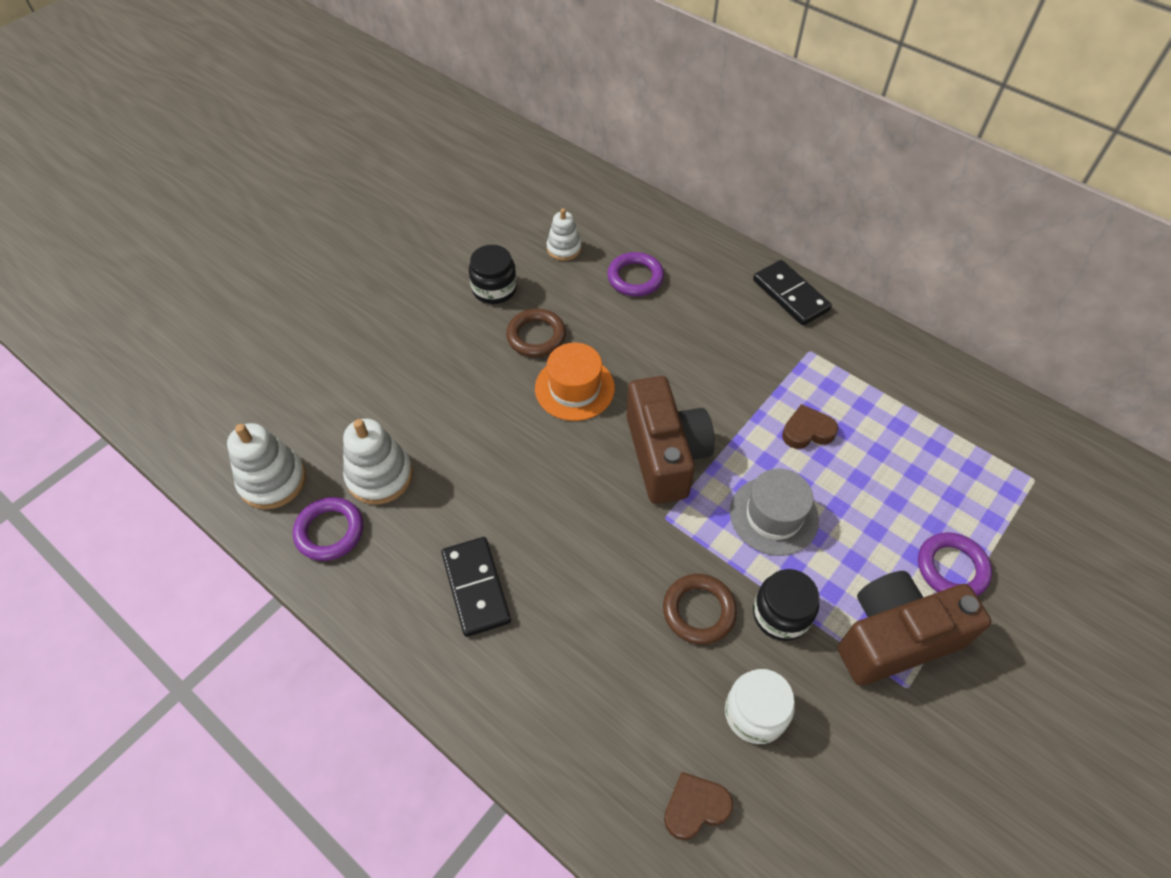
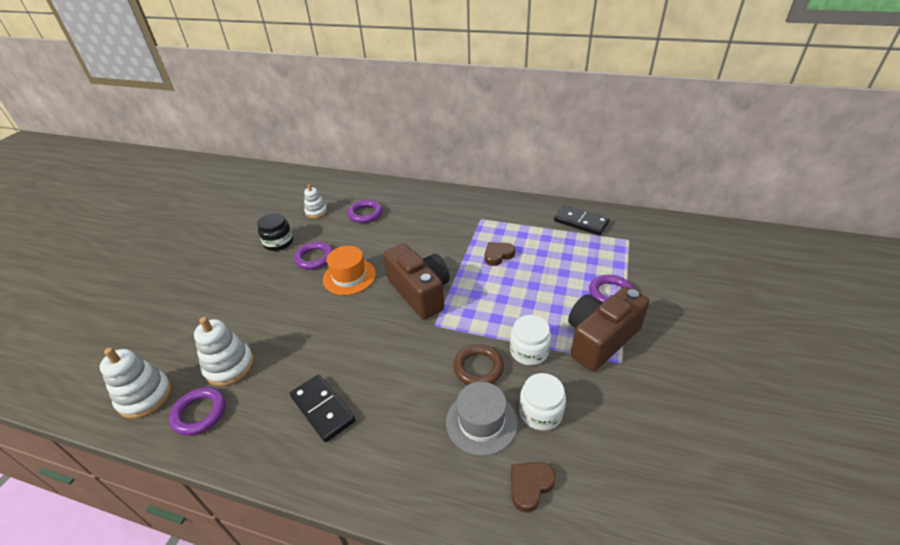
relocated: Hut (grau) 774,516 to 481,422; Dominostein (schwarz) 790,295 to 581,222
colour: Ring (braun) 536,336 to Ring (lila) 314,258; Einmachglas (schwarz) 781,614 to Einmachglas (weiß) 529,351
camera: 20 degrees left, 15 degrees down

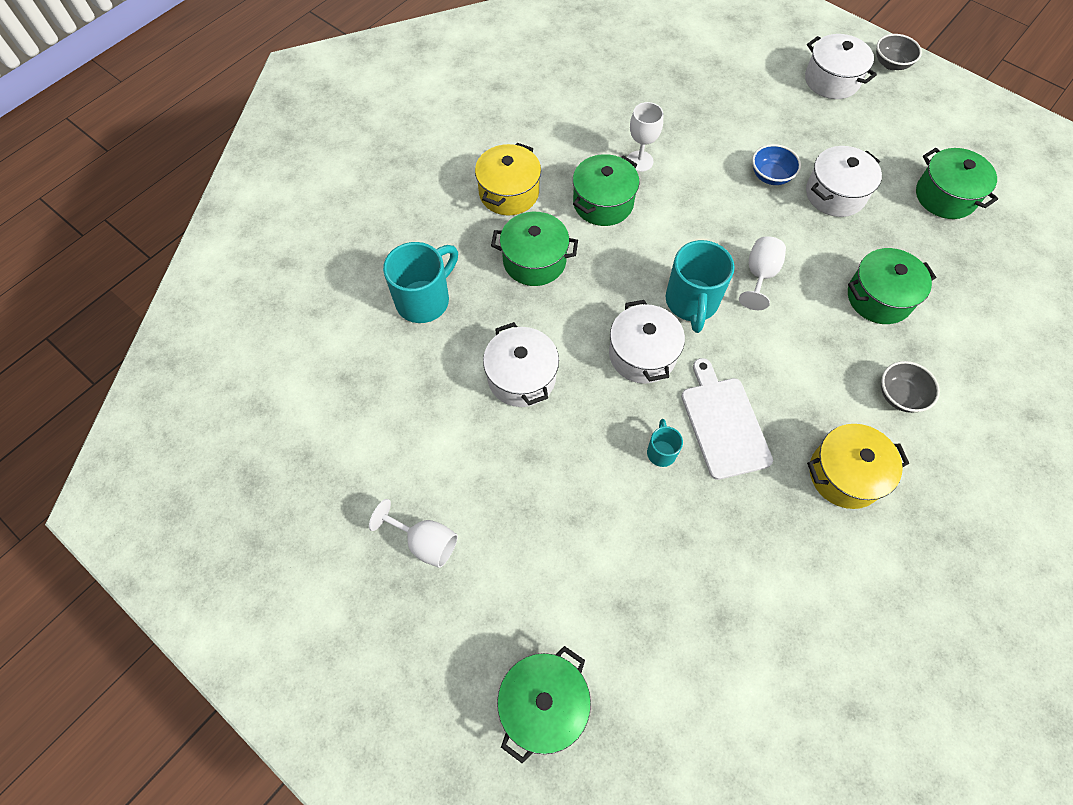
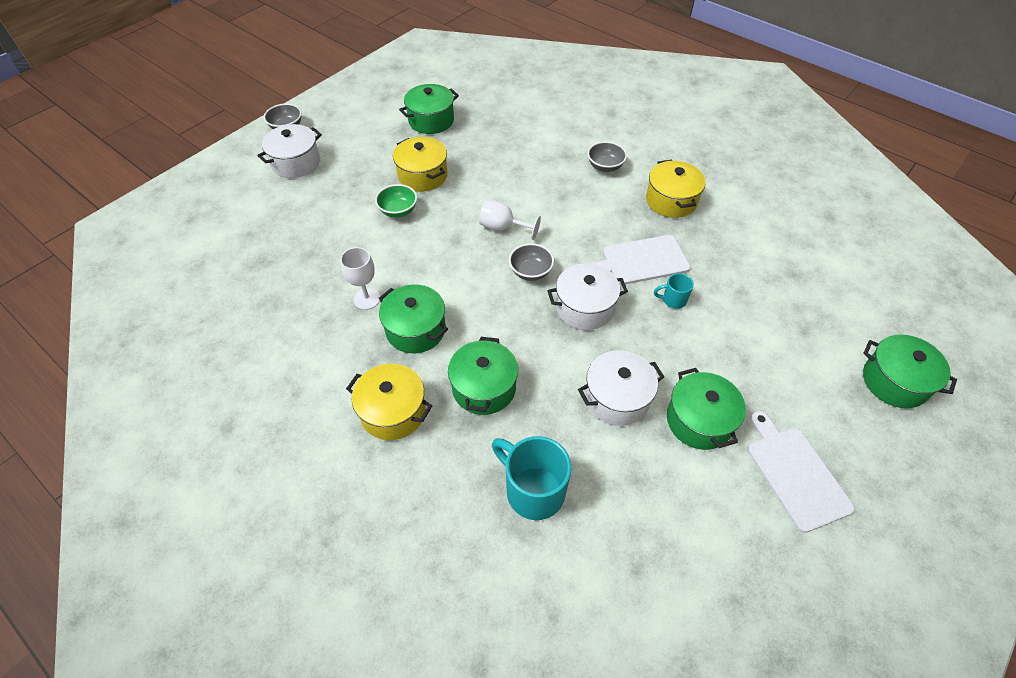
relocated: Kochtopf (grün) 879,298 to 699,420
exchanged: Kelch (weiß) 425,542 to Schneidebrett (weiß) 795,474; Tasse (türkis) 691,303 to Schüssel (grau) 530,272
colour: Schüssel (blau) 770,176 to Schüssel (grün) 398,211; Kochtopf (weiß) 835,194 to Kochtopf (gelb) 422,176
camera: 90 degrees left, 10 degrees down

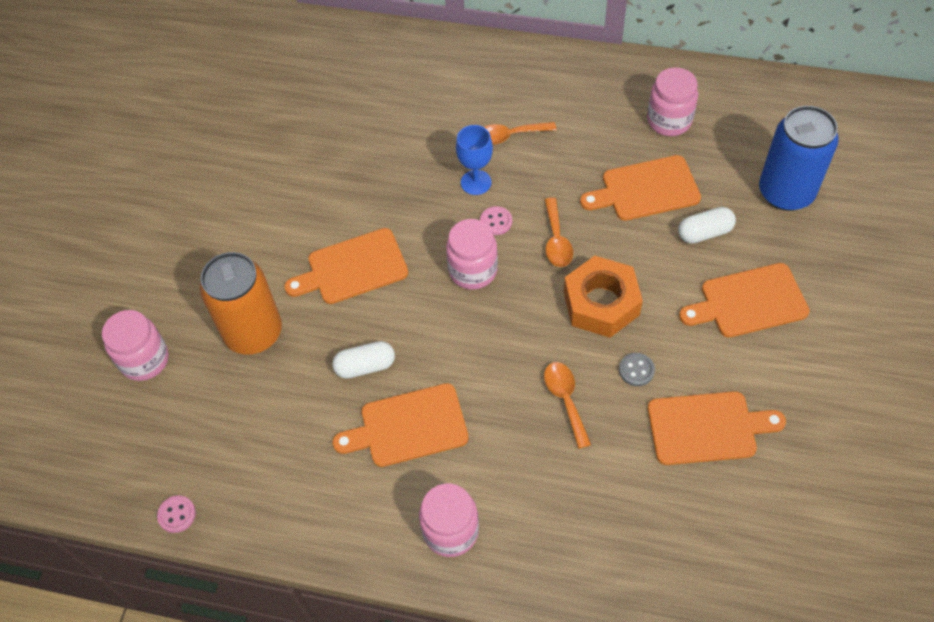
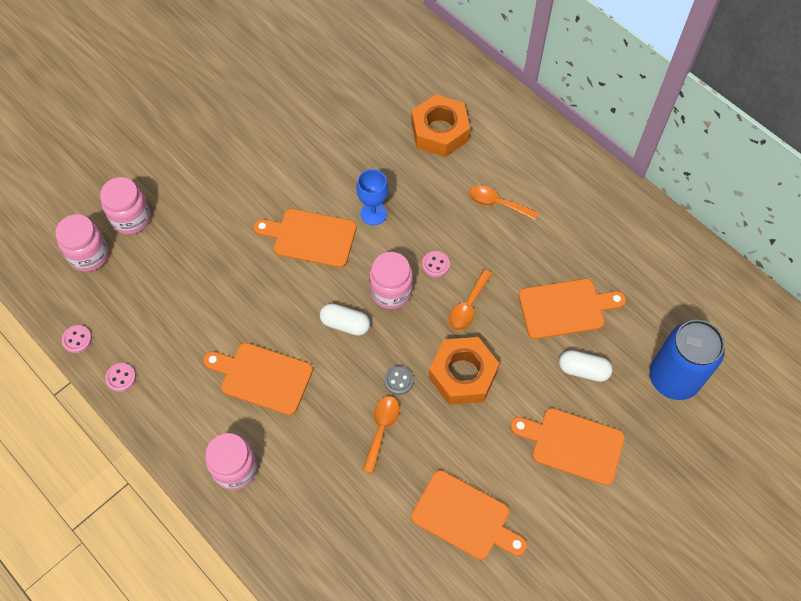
missing: Dose (orange) 253,333
appeared: Knopf (rosa) 121,377; Sechskantmutter (orange) 439,132
relocated: Kapsel (weiß) 365,366 to 345,324; Kelch (blau) 476,182 to 373,213; Knopf (grau) 636,370 to 398,380; Einmachglas (rosa) 669,121 to 89,255
spun: Schneidebrett (orange) 645,189 = 565,308 150 degrees clockwise
camera: 30 degrees right, 5 degrees up

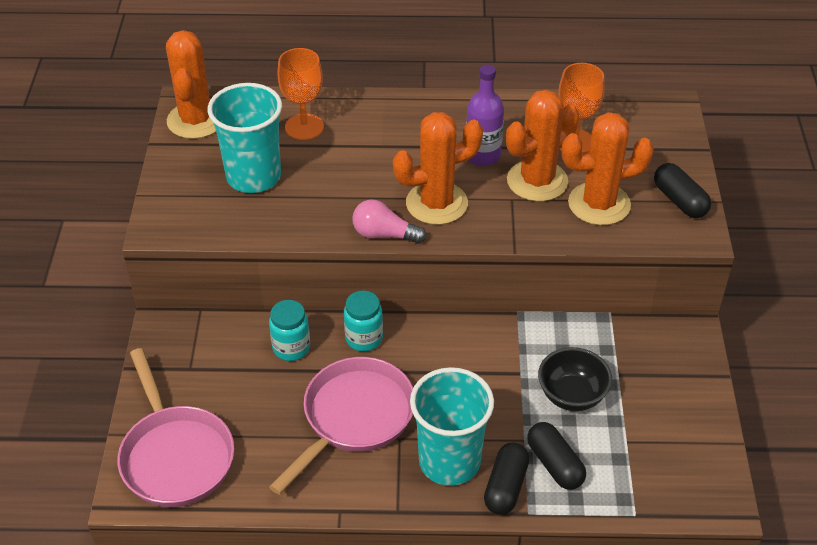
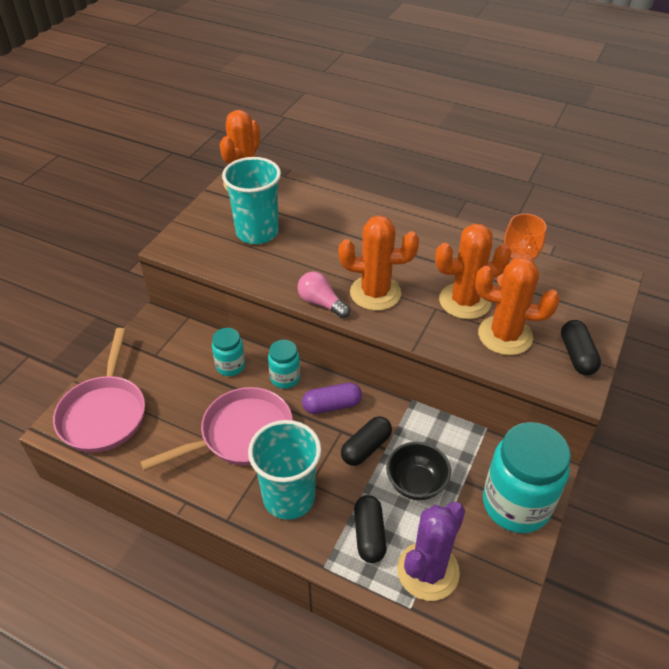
missing: Kelch (orange) 304,127; Flasche (lila) 482,156
appeared: Kapsel (lila) 332,405; Kaktus (lila) 428,571; Einmachglas (türkis) 516,504
relocated: Kapsel (schwarz) 505,487 to 366,447
camera: 25 degrees right, 0 degrees up

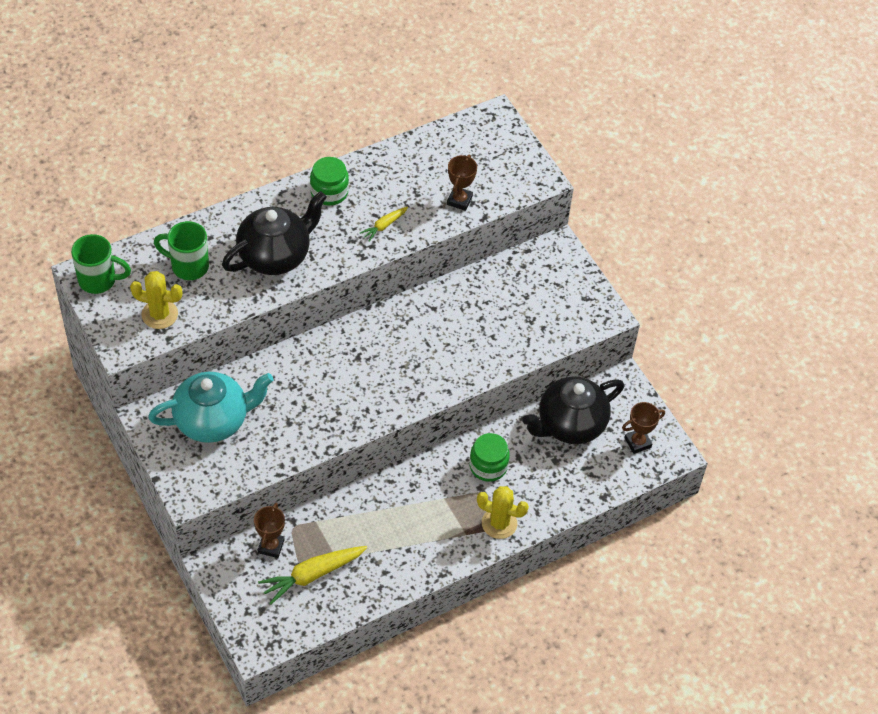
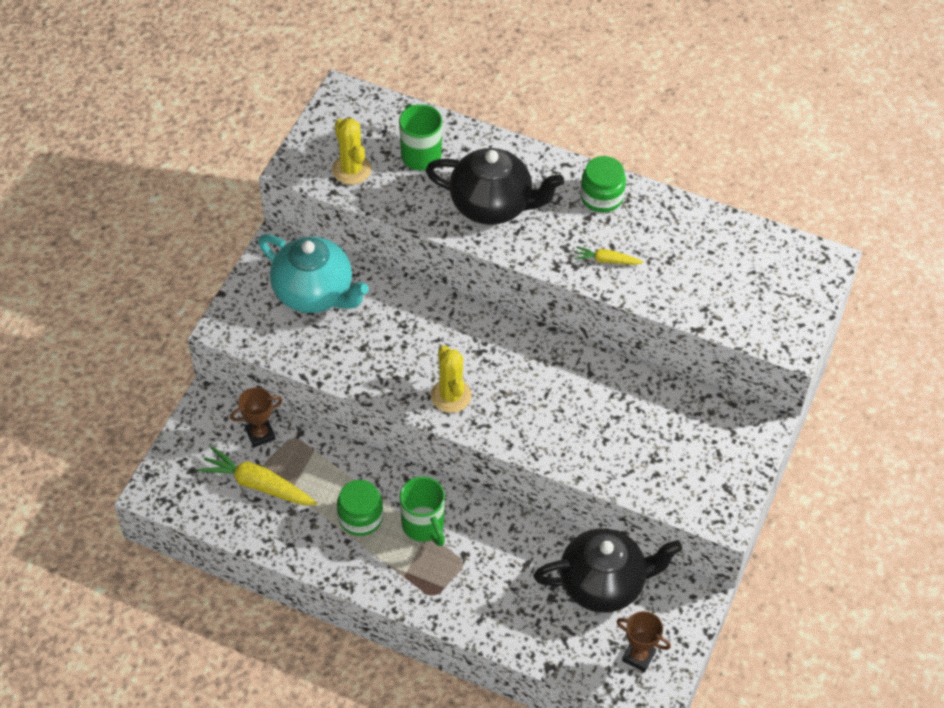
missing: Pokal (braun) 459,200
relocated: Tasse (grün) 99,280 to 423,526; Einmachglas (grün) 488,466 to 360,517; Kaktus (gelb) 499,523 to 451,396
spun: Teekanne (schwarz) 570,424 = 603,584 150 degrees clockwise
camera: 55 degrees right, 0 degrees up

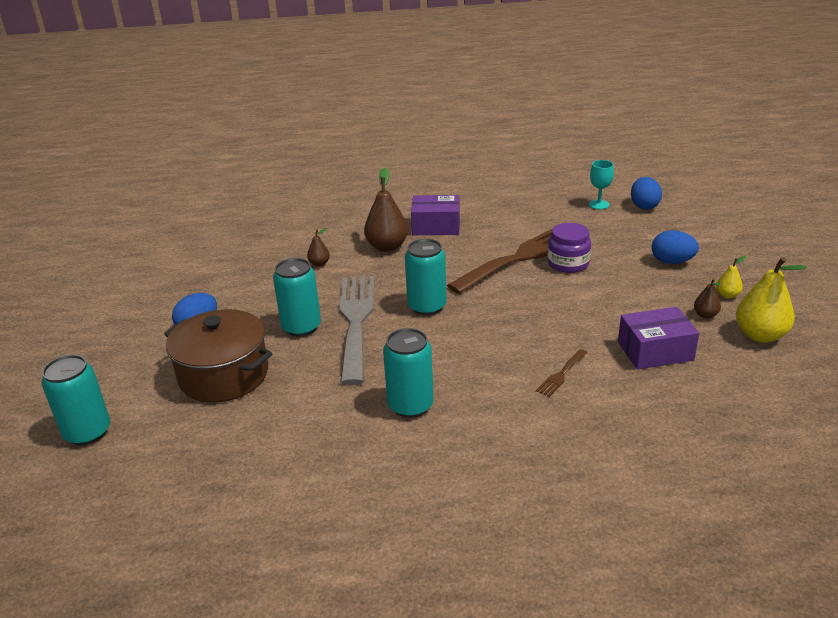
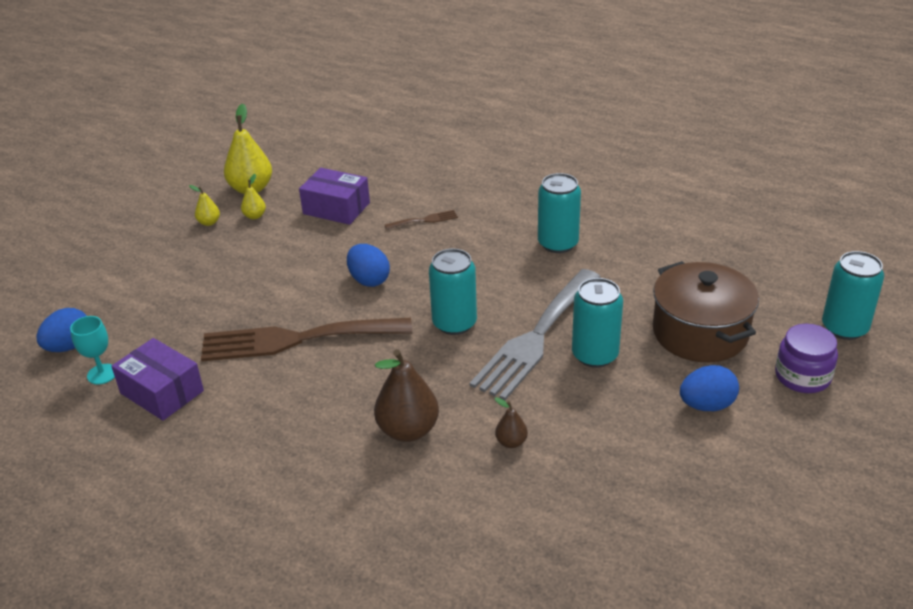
relocated: Schachtel (lila) 436,226 to 162,392; Einmachglas (lila) 568,263 to 802,376; Ei (blau) 672,262 to 369,280
colour: Birne (braun) 705,315 to Birne (gelb) 255,216
camera: 145 degrees left, 5 degrees up

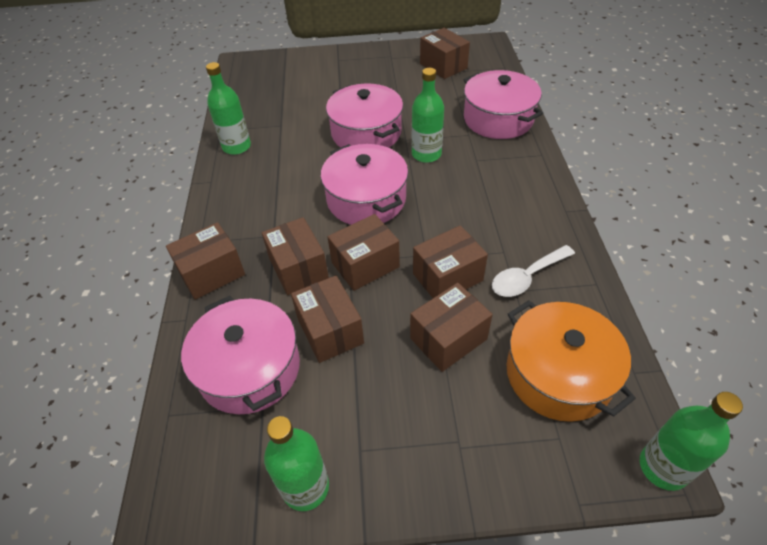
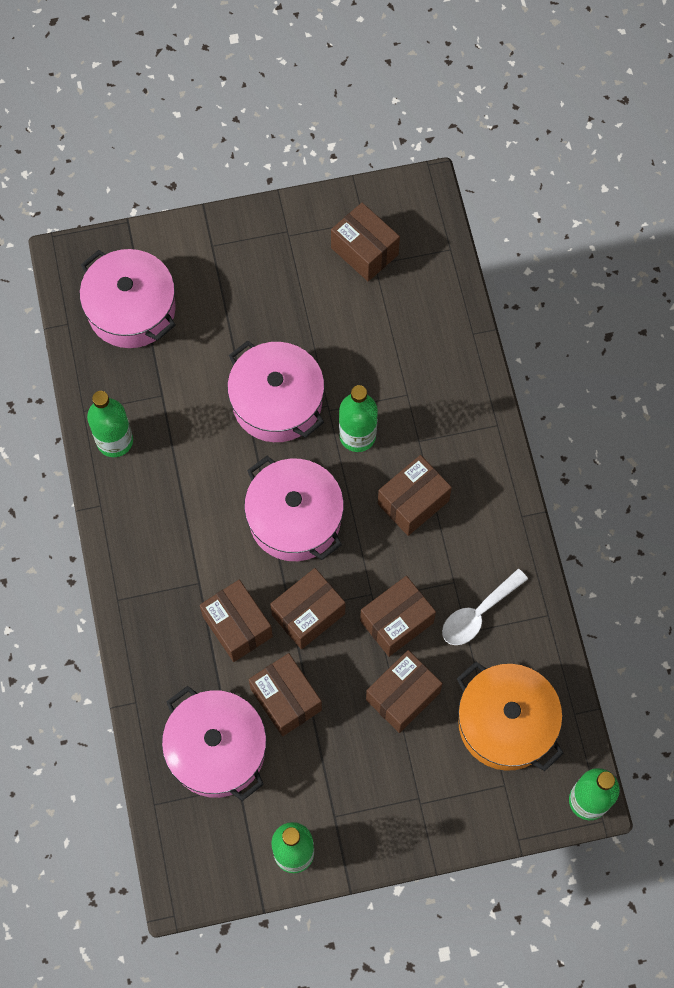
relocated: Schachtel (braun) 212,273 to 413,502; Kochtopf (rosa) 498,119 to 131,309
camera: 10 degrees left, 20 degrees up

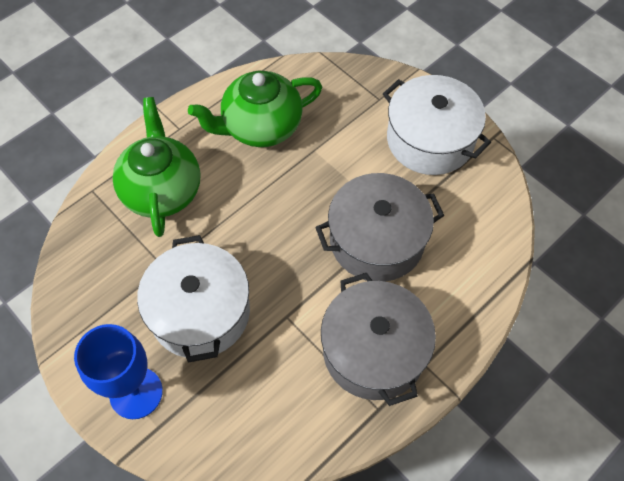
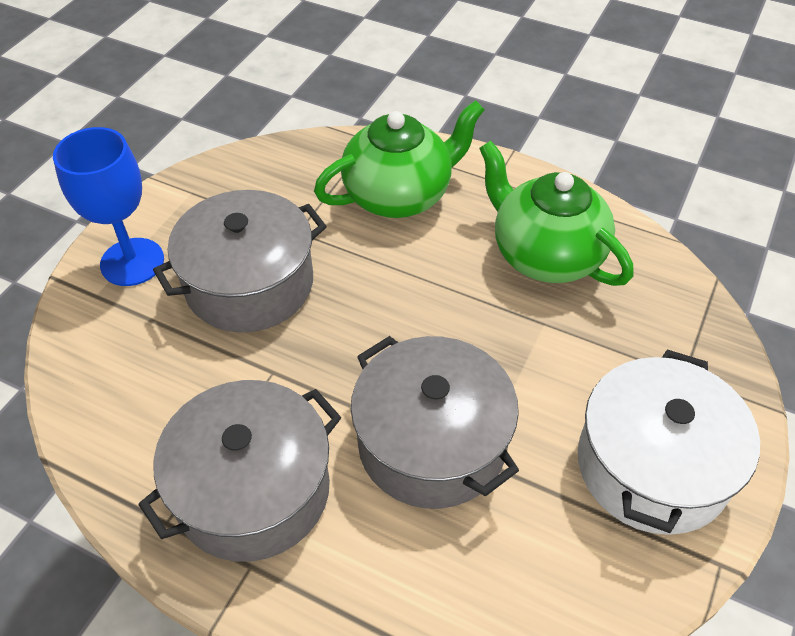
colour: Kochtopf (weiß) 200,312 to Kochtopf (grau) 249,284
camera: 70 degrees right, 10 degrees down

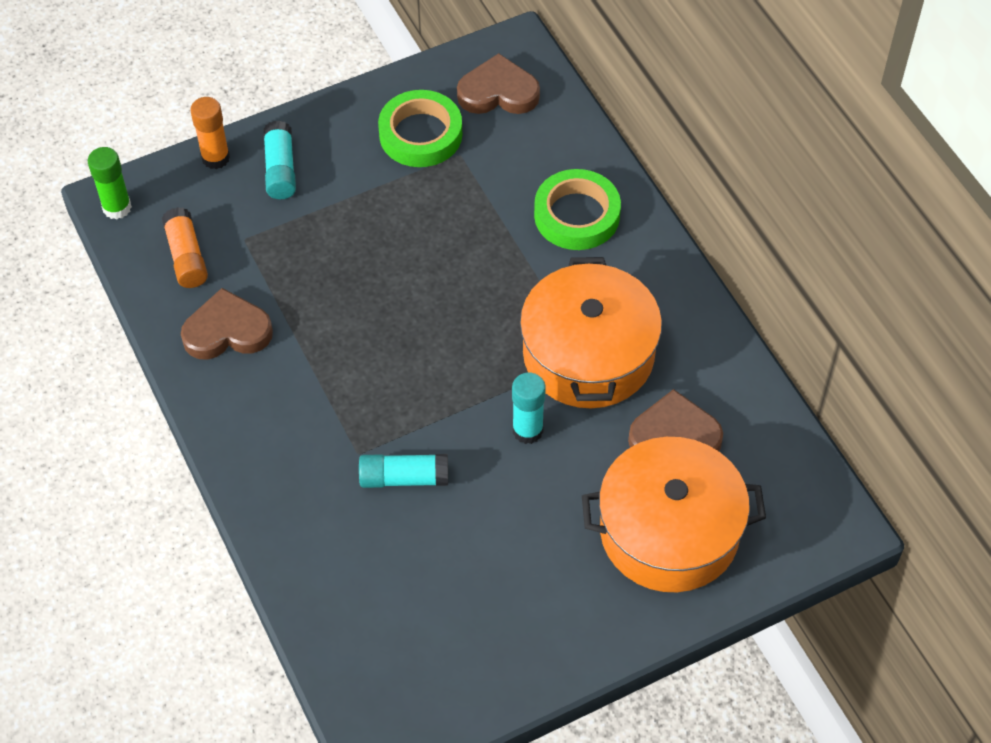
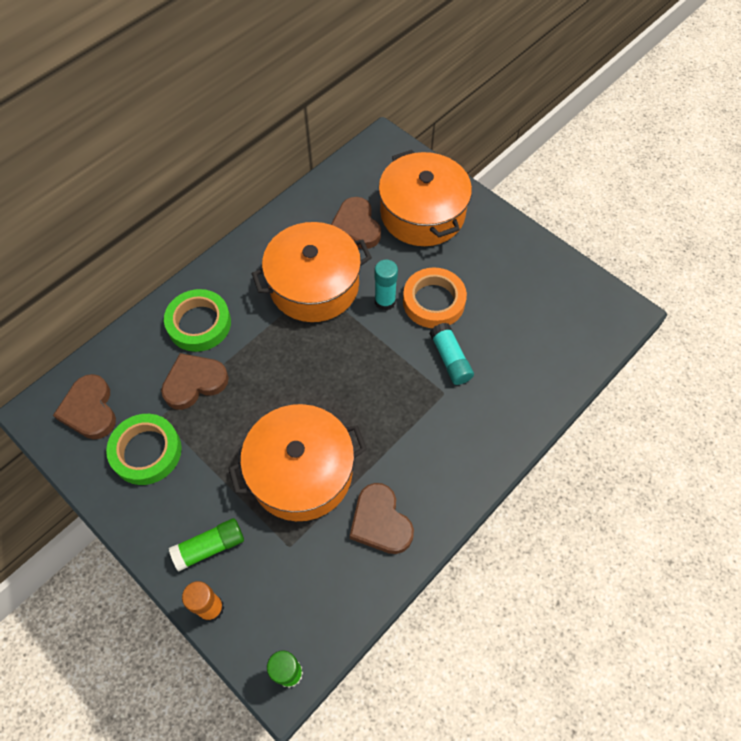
missing: Klebestift (orange) 186,257
appeared: Herz (braun) 194,382; Kochtopf (orange) 301,472; Klebeband (orange) 433,301
colour: Klebestift (türkis) 280,169 to Klebestift (grün) 210,547
camera: 110 degrees left, 5 degrees up

